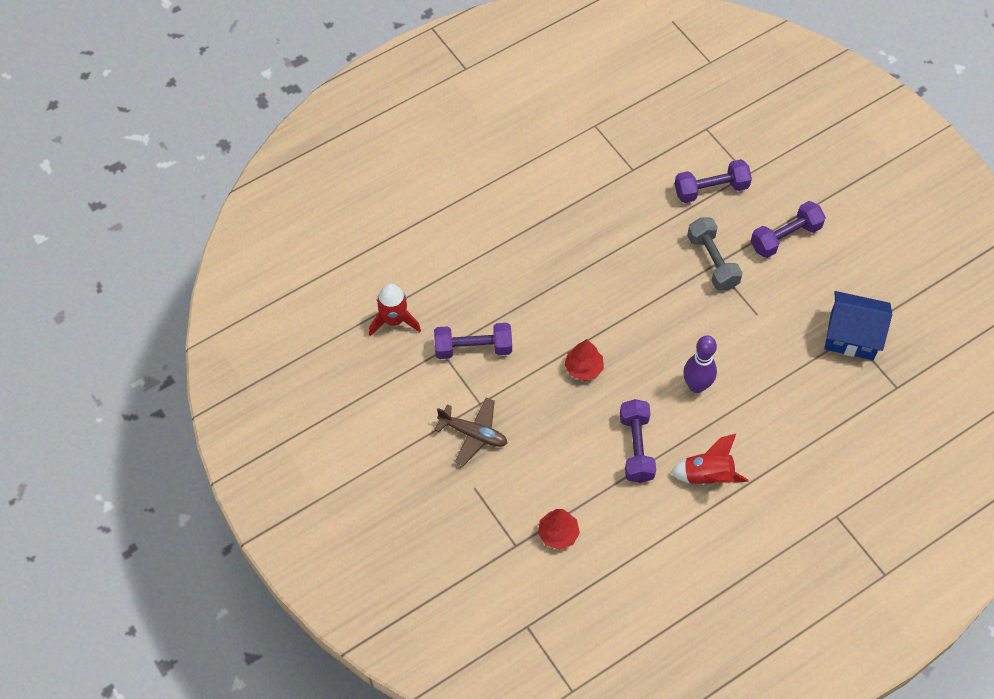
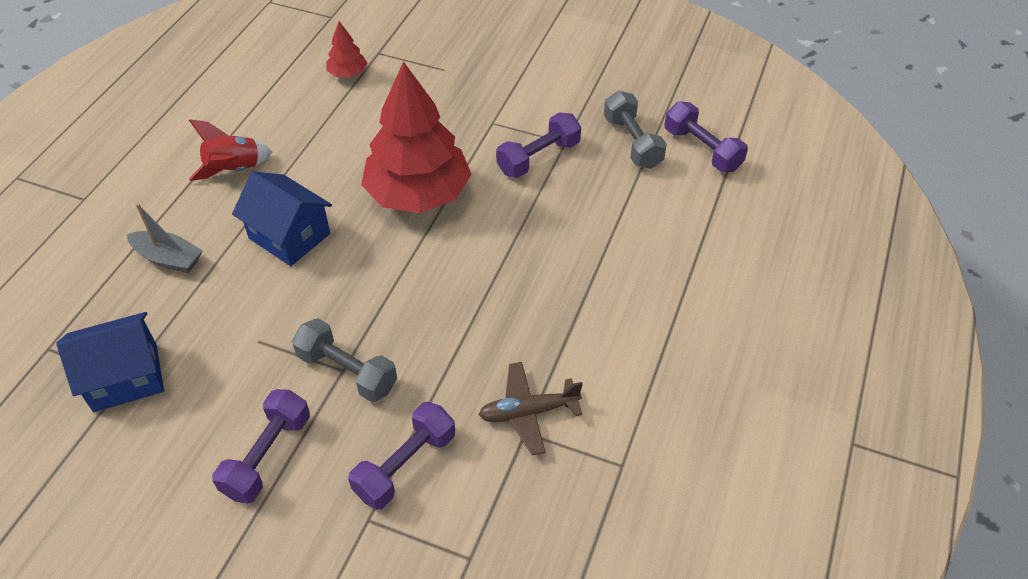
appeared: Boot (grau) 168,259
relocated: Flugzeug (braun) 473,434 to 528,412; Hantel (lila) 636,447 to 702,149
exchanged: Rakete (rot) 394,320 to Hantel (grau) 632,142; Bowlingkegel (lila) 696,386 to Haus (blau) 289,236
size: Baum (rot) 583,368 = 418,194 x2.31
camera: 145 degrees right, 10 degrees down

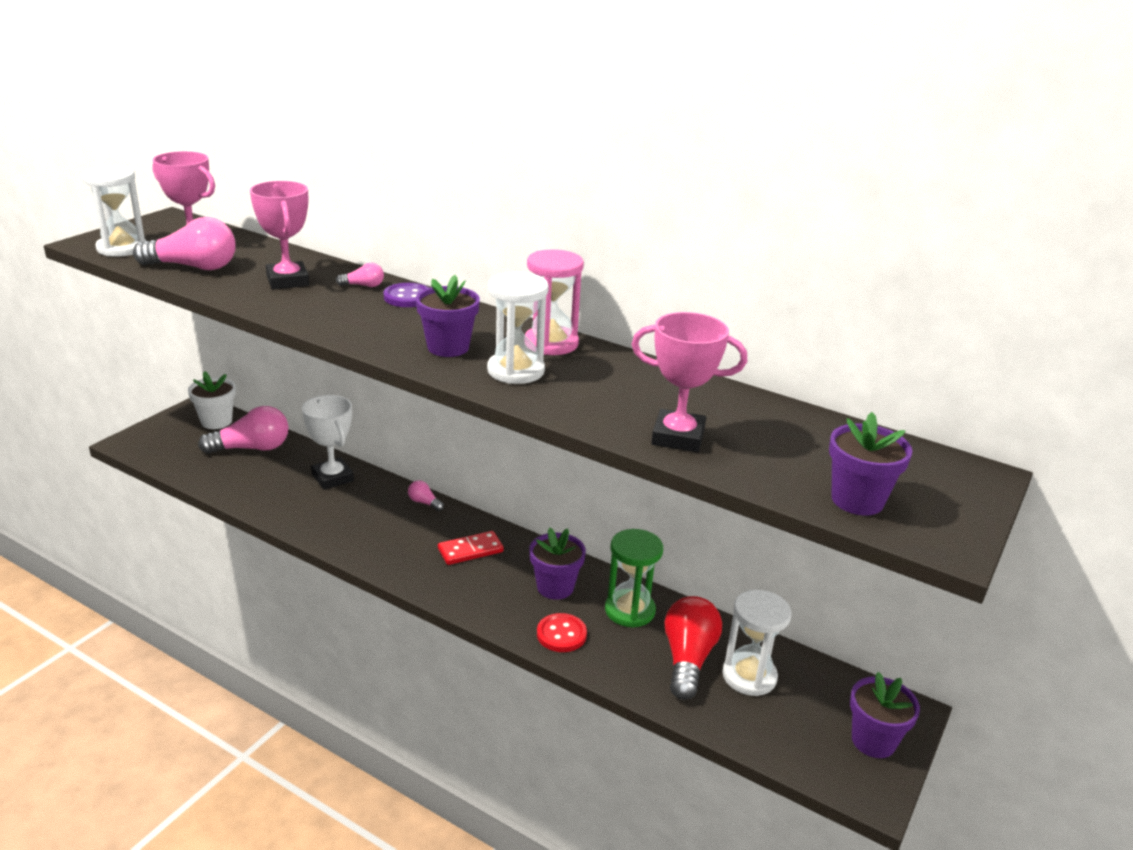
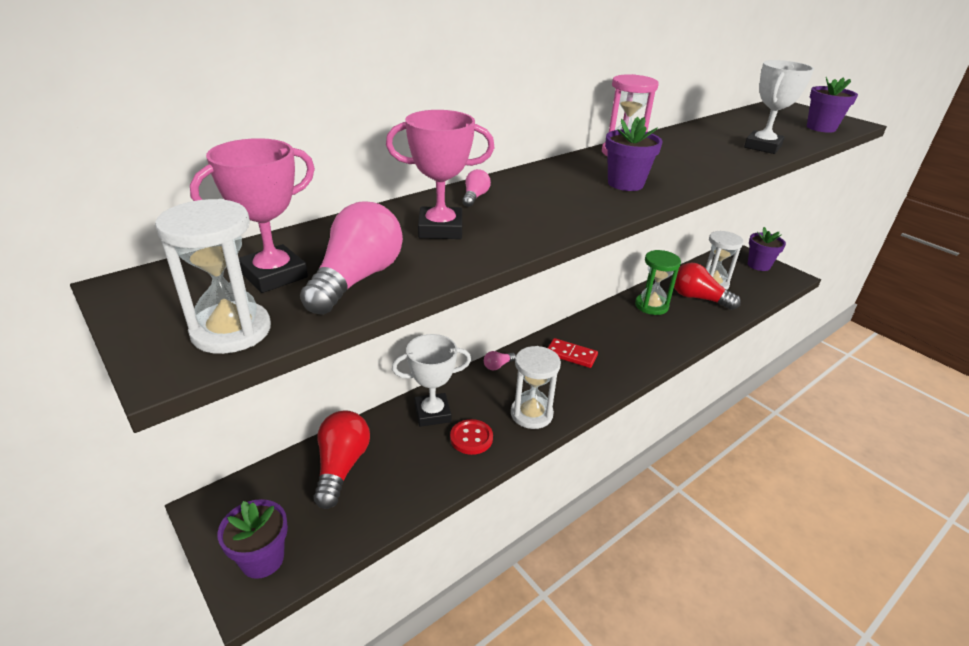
missing: Blumentopf (weiß) 216,421; Knopf (lila) 407,297
relocated: Sanduhr (weiß) 516,371 to 531,414; Blumentopf (lila) 555,587 to 262,559; Knopf (rot) 561,634 to 471,438
colour: Glühbirne (rosa) 252,448 to Glühbirne (rot) 341,466; Pokal (rosa) 678,437 to Pokal (weiß) 762,147
spun: Dominostein (rot) 470,550 = 571,355 60 degrees counterclockwise
camera: 70 degrees left, 5 degrees up

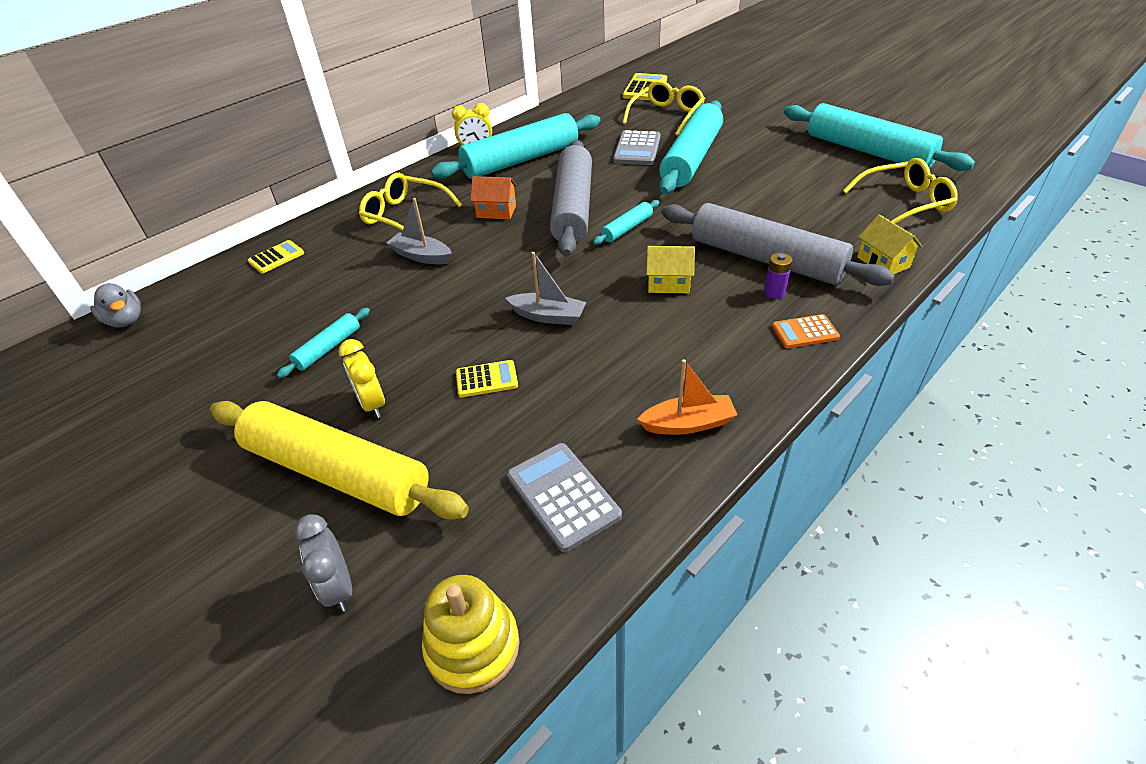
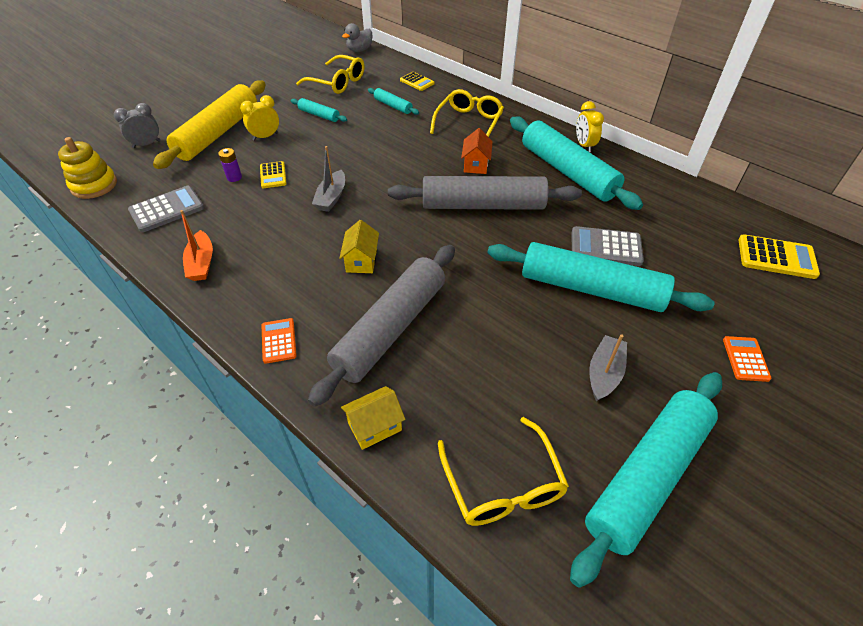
appeared: Taschenrechner (orange) 745,359
relocated: Boot (grau) 421,256 to 604,373; Nudelholz (türkis) 627,228 to 393,106; Brille (gelb) 666,115 to 337,82; Batterie (lila) 774,293 to 234,177
camera: 85 degrees right, 5 degrees up

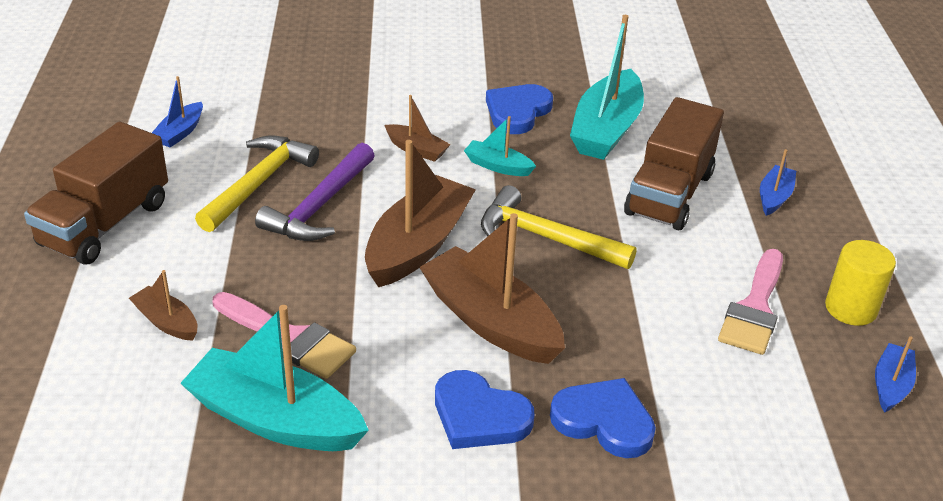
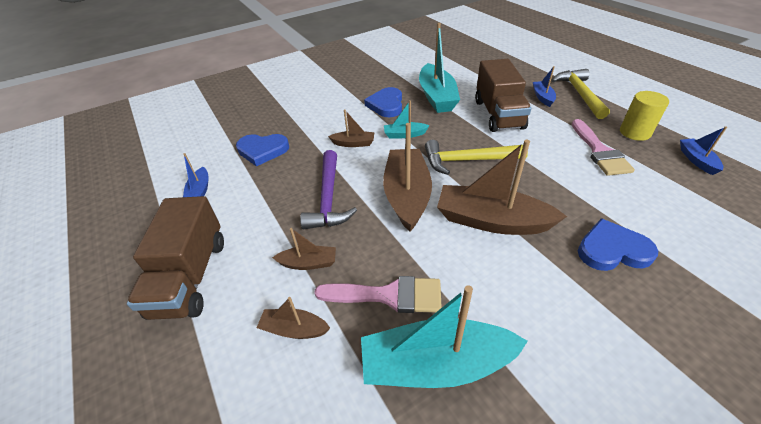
appeared: Boot (braun) 308,263
relocated: Hammer (gelb) 258,183 to 579,94; Herz (blau) 479,416 to 262,150
camera: 25 degrees left, 5 degrees up

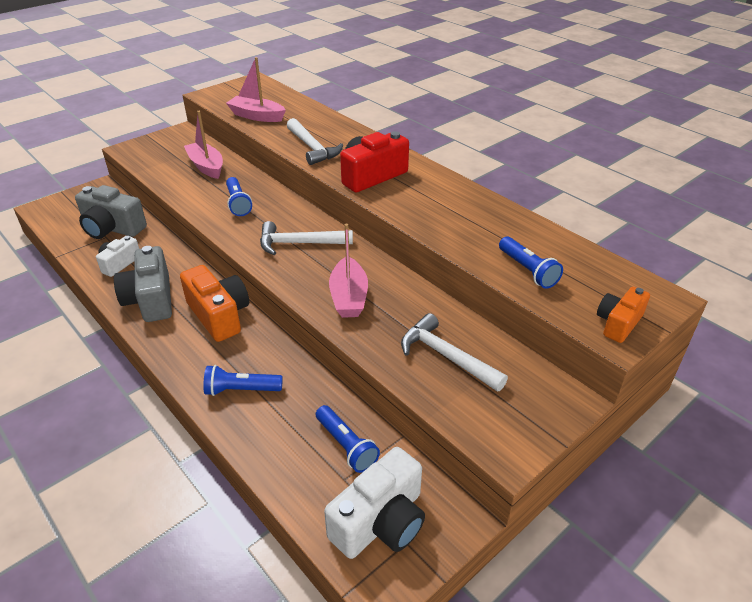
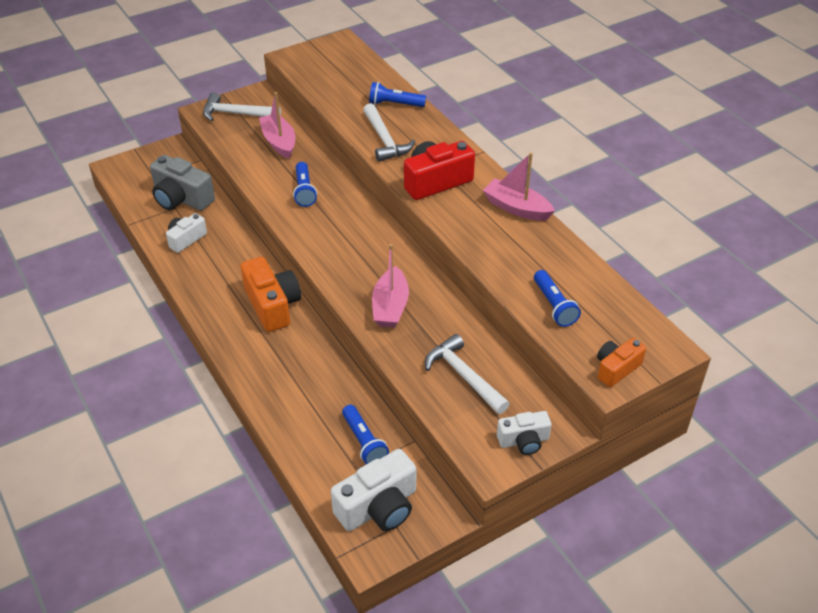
missing: Kamera (grau) 150,299
appeared: Kamera (weiß) 524,441
relocated: Taschenlampe (blau) 241,390 to 395,104; Boot (rosa) 257,116 to 516,208; Hammer (weiß) 299,243 to 236,114
camera: 10 degrees right, 5 degrees up

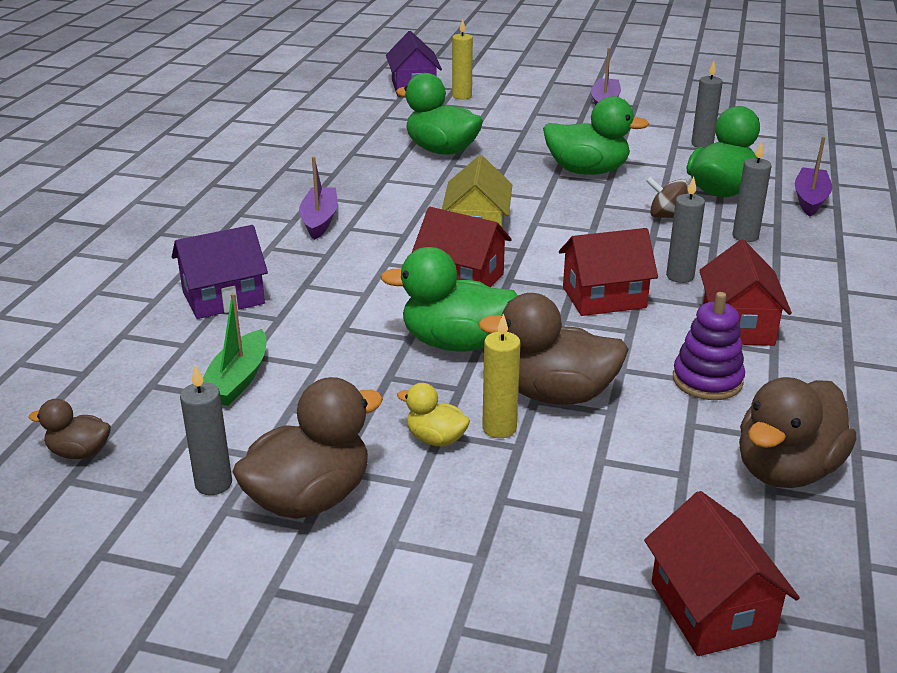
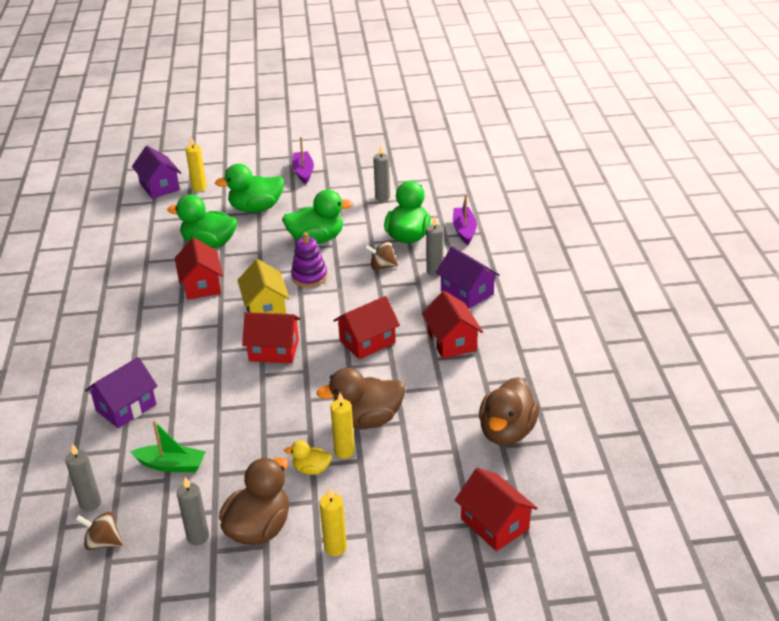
missing: Boot (lila) 319,220
appeared: Haus (rot) 201,285; Kerze (gelb) 335,548; Haus (lila) 467,292
relocated: Ente (grün) 455,343 to 256,208; Kerze (grau) 680,276 to 90,503; Stapelspielzeug (lila) 707,380 to 309,276
exchanged: Ente (braun) 79,452 to Kreisel (braun) 103,542
spun: Boot (grün) 237,380 = 171,465 75 degrees counterclockwise
camera: 20 degrees left, 5 degrees up

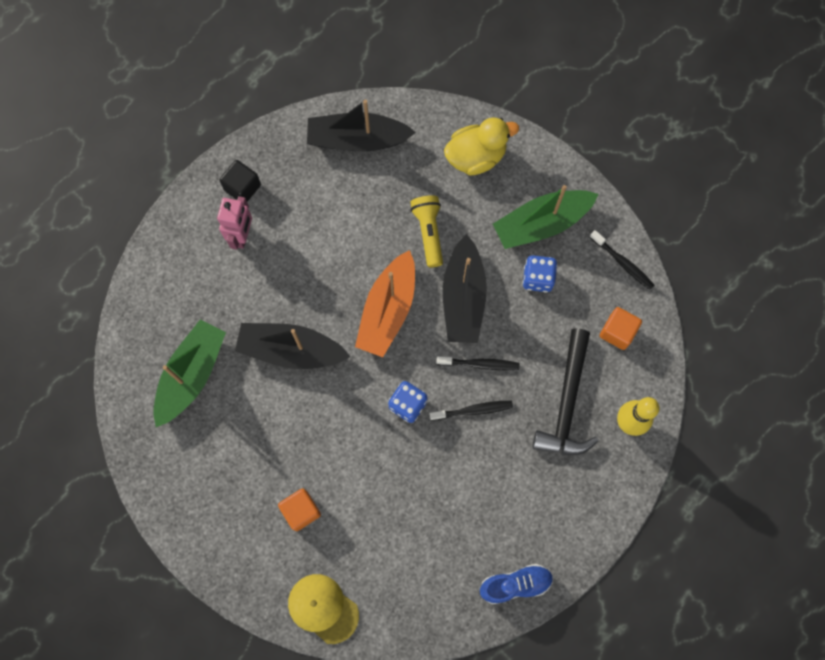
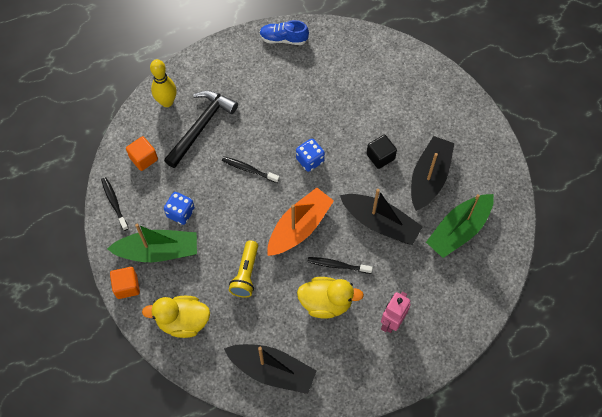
missing: Kappe (gelb) 323,608
appeared: Ente (gelb) 326,303
relocated: Kubus (schwarz) 242,187 to 380,157; Kubus (orange) 301,511 to 127,286; Zahnbürste (schwarz) 473,410 to 338,265; Boot (schwarz) 463,298 to 429,178
camera: 160 degrees left, 10 degrees down

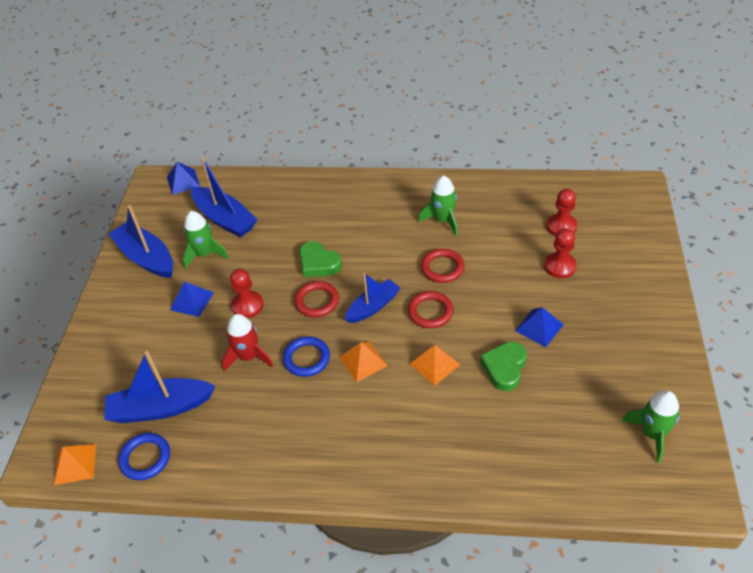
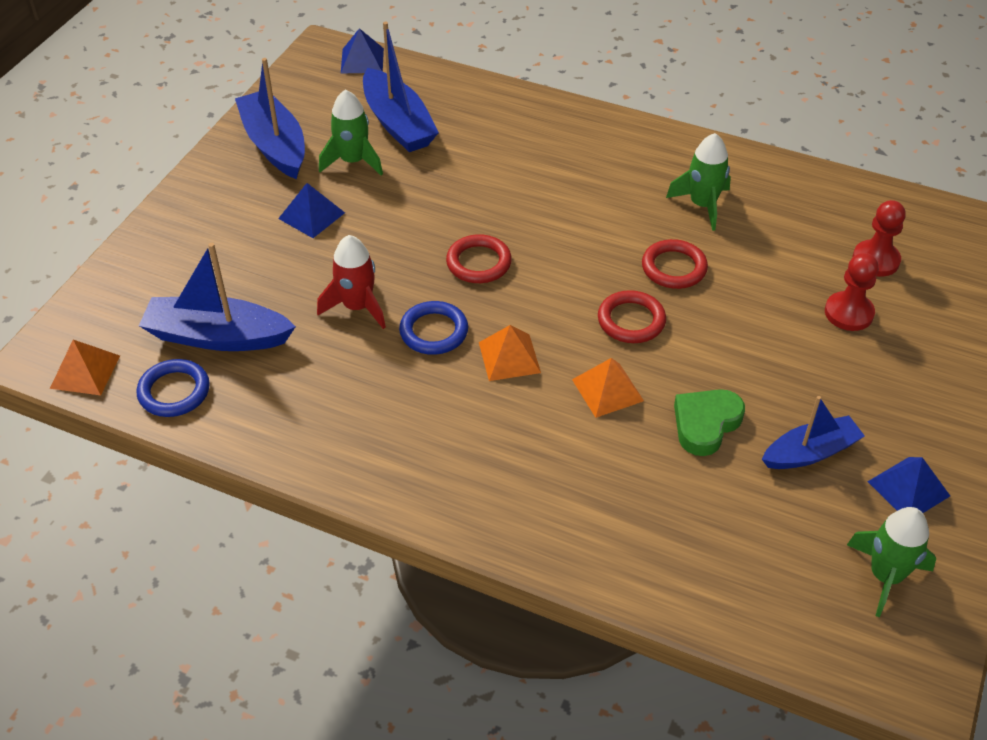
missing: Bauer (rot) 247,305; Herz (grün) 318,263
relocated: Boot (blau) 373,306 to 810,452; Pyramide (blau) 539,327 to 908,488
camera: 15 degrees right, 0 degrees up

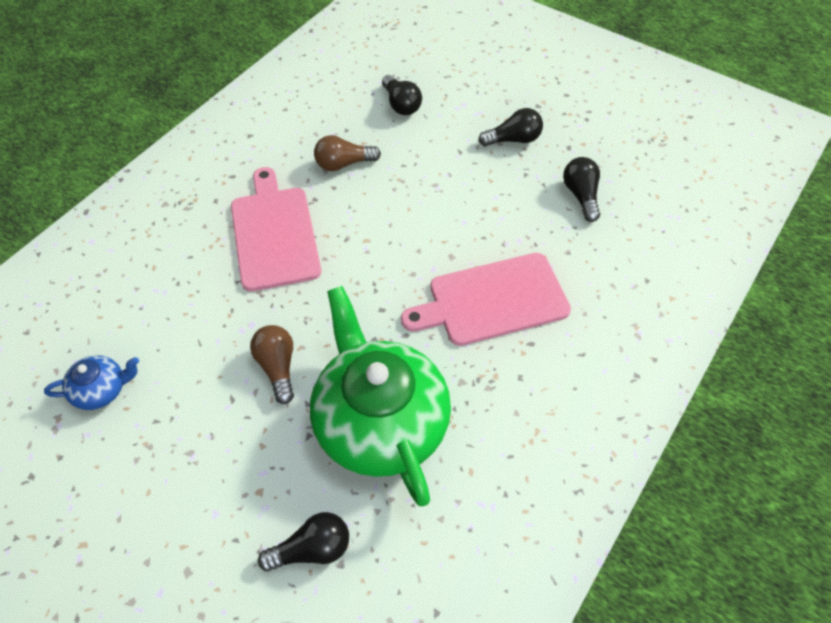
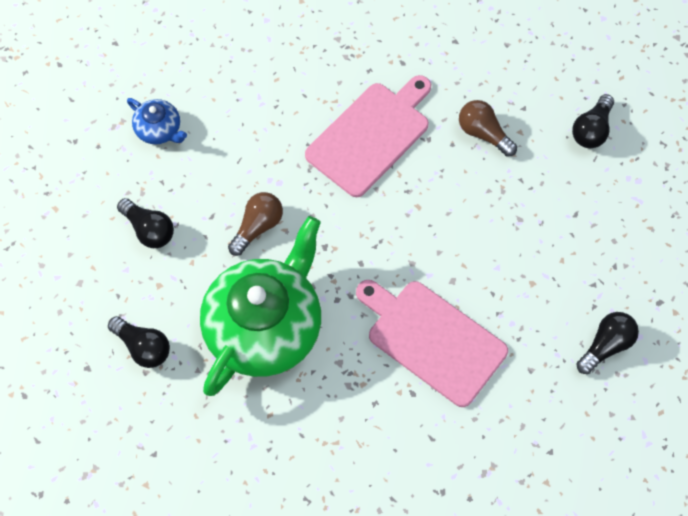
relocated: Glühbirne (schwarz) 513,140 to 149,230
camera: 55 degrees right, 10 degrees up

